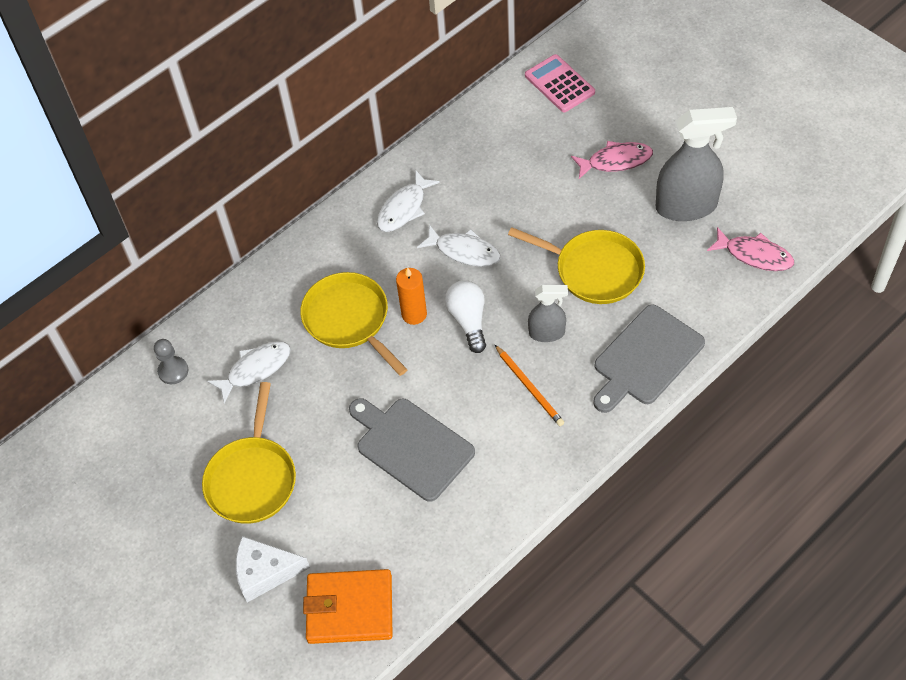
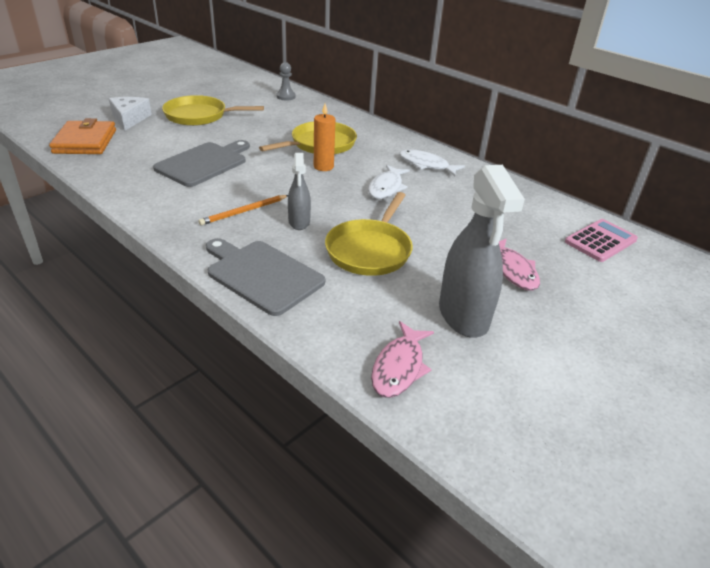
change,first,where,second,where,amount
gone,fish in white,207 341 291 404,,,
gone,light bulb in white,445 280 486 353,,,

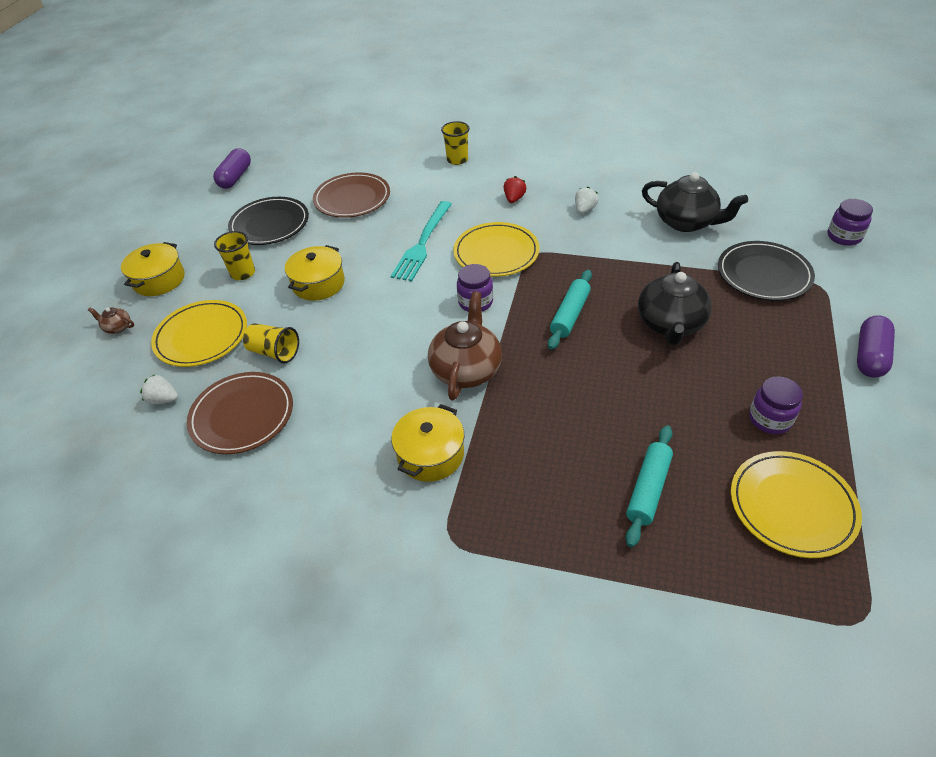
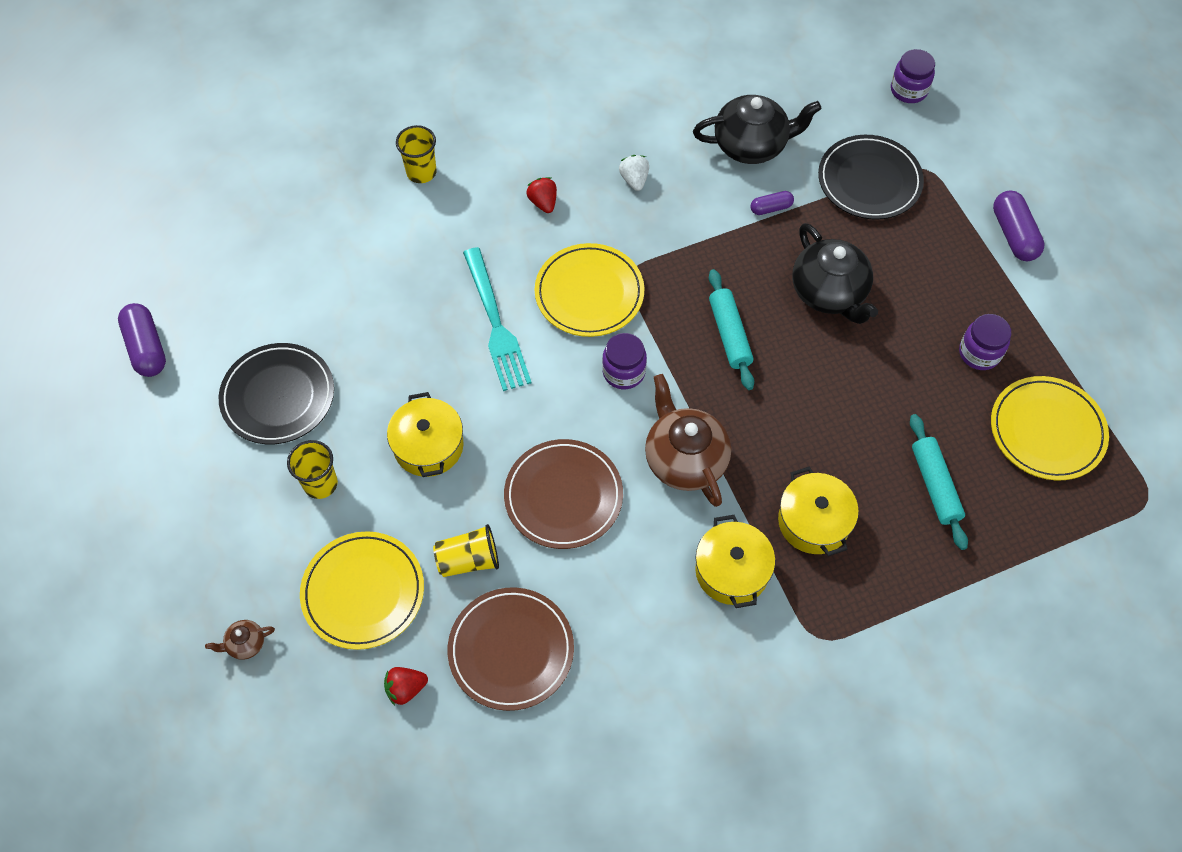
change,first,where,second,where,amount
new,,,capsule in purple,750 191 794 215,
shifted,pot in yellow,121 242 185 296,,778 467 859 556,
shifted,plate in brown,313 172 390 218,,504 439 623 549,
repainted,strawberry in white,140 374 178 404,strawberry in red,384 667 428 705,

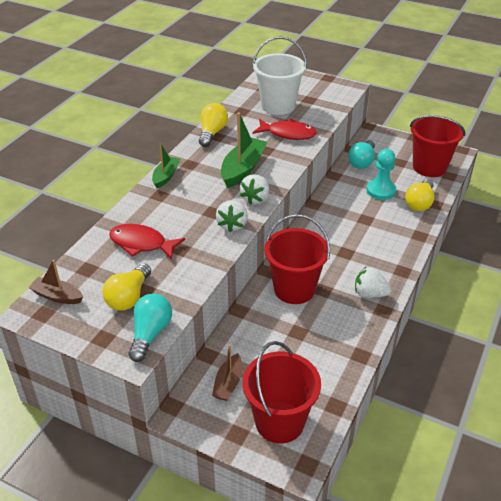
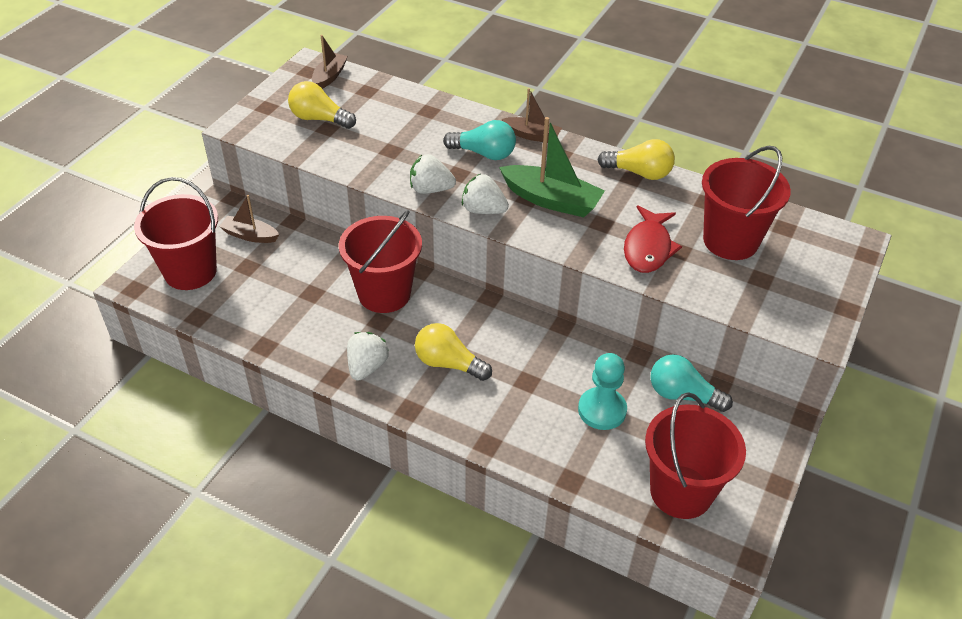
change,first,where,second,where,amount
gone,fish in red,109 224 185 260,,,
shifted,light bulb in turquoise,129 293 172 362,,443 120 516 160,
shifted,light bulb in yellow,405 179 434 211,,415 323 492 381,
repainted,boat in green,152 143 180 188,boat in brown,502 88 562 143,
repainted,bucket in white,252 36 307 115,bucket in red,702 146 791 260,

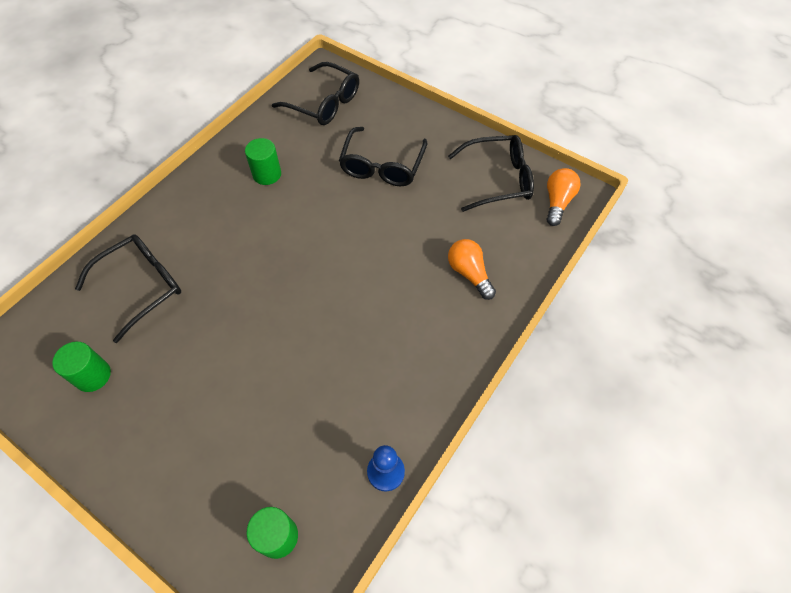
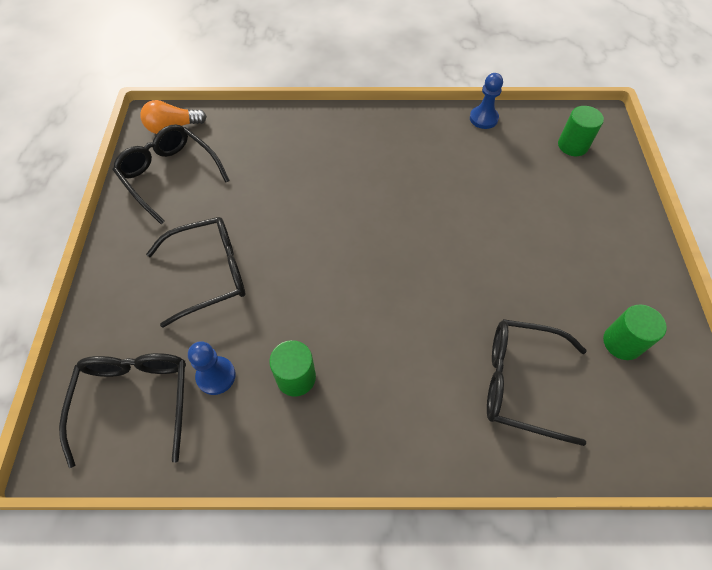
change,first,where,second,where,amount
gone,light bulb in orange,448 239 496 300,,,
new,,,pawn in blue,188 341 236 395,

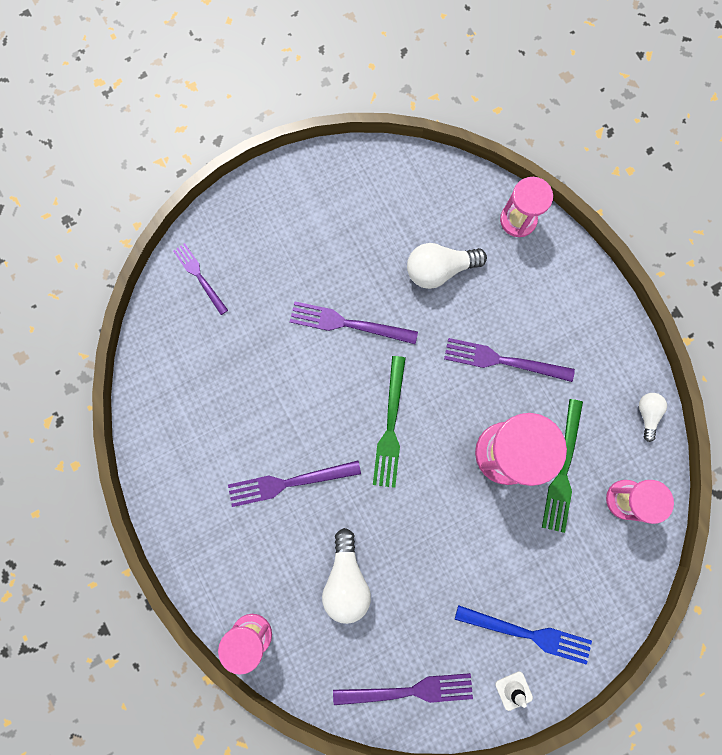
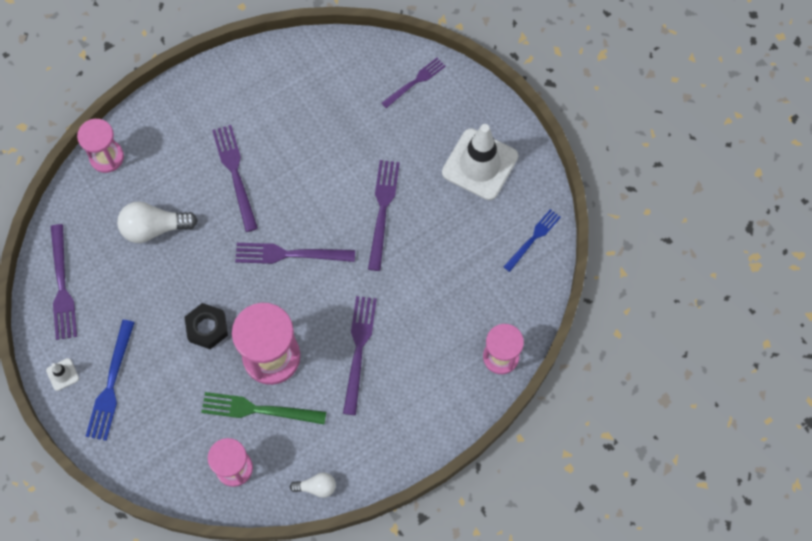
change,first,where,second,where,amount
gone,light bulb in white,407 243 487 289,,,
new,,,nut in black,185 303 228 349,
new,,,traffic cone in white,442 124 518 200,
new,,,fork in blue,504 209 561 272,
repainted,fork in green,373 356 406 488,fork in purple,235 243 355 264,

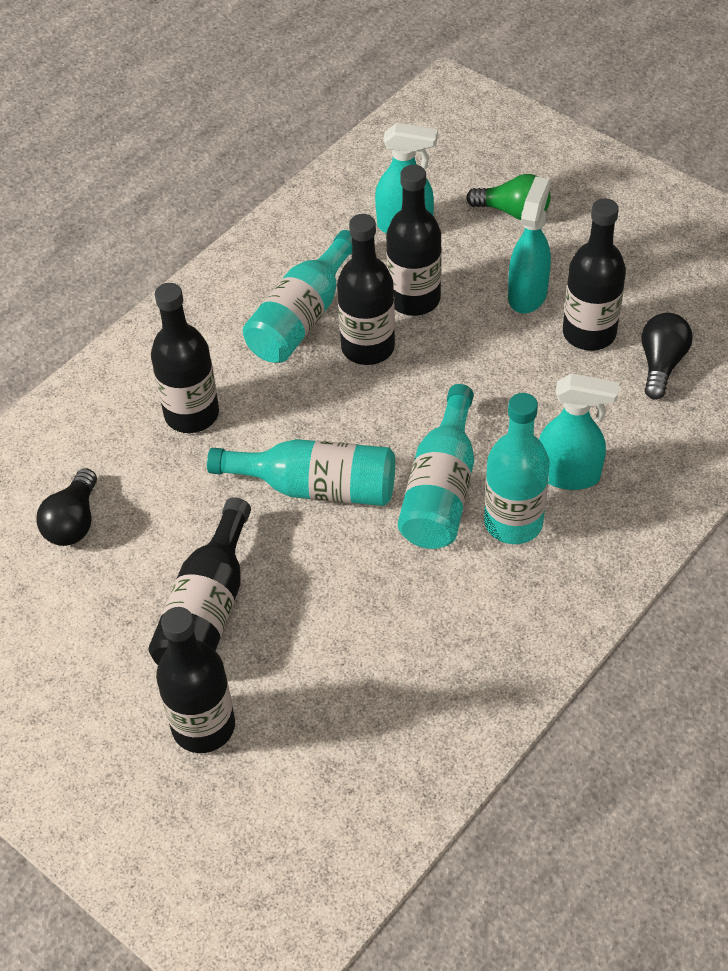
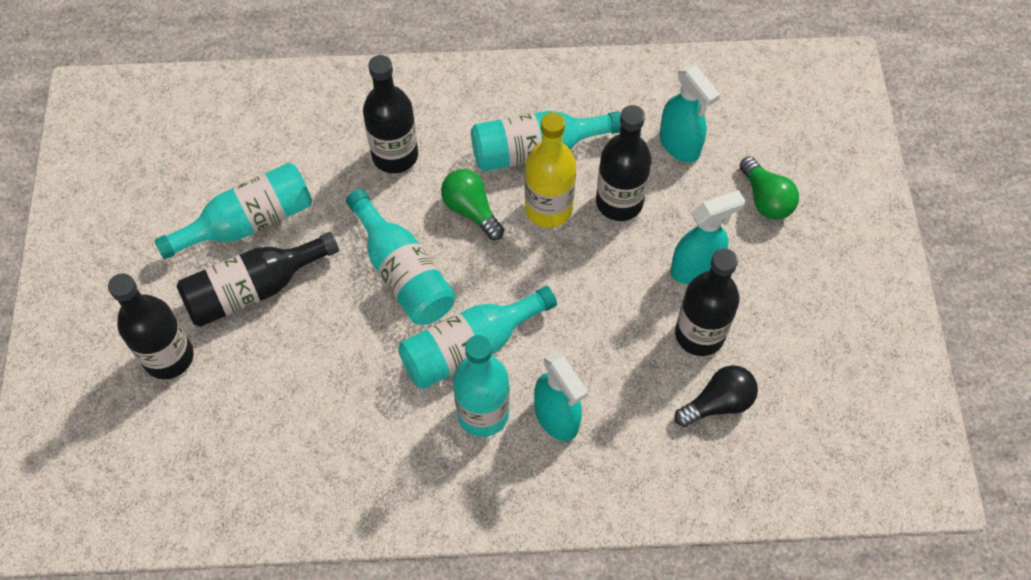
change,first,where,second,where,amount
gone,light bulb in black,36 468 97 546,,,
new,,,bottle in turquoise,154 163 312 259,
new,,,light bulb in green,441 169 504 240,
repainted,bottle in black,337 214 395 365,bottle in yellow,525 112 576 228,

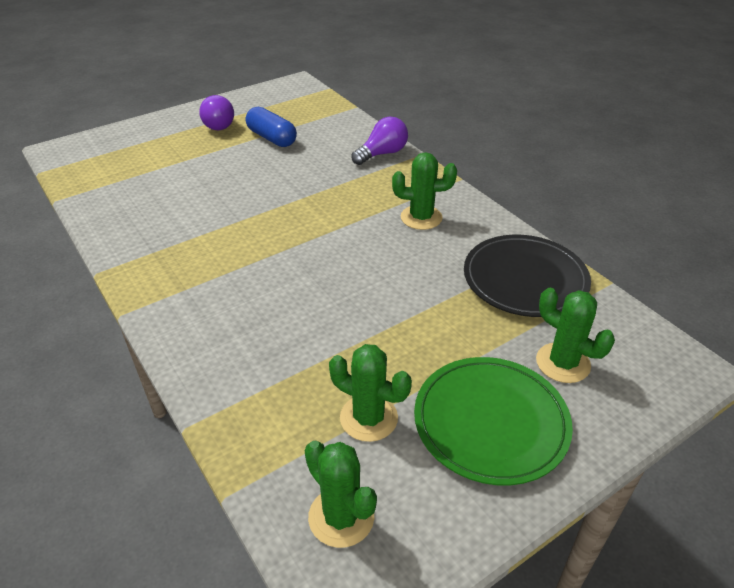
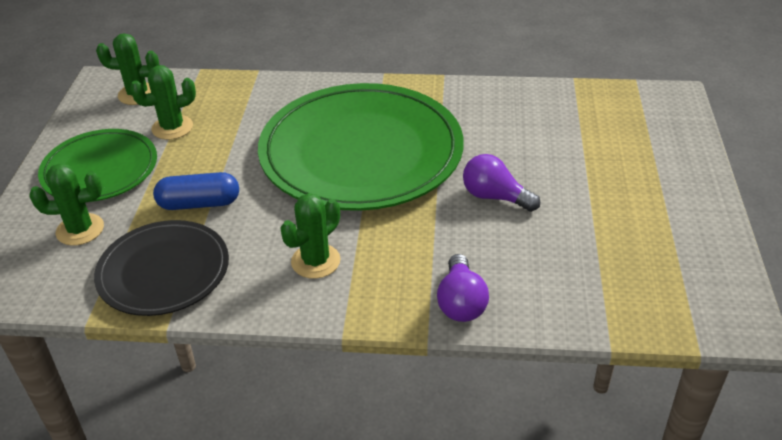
change,first,where,second,where,amount
new,,,plate in green,258 83 463 211,
shifted,light bulb in purple,199 95 234 130,,463 154 540 212,
shifted,capsule in blue,246 107 297 147,,153 172 239 210,

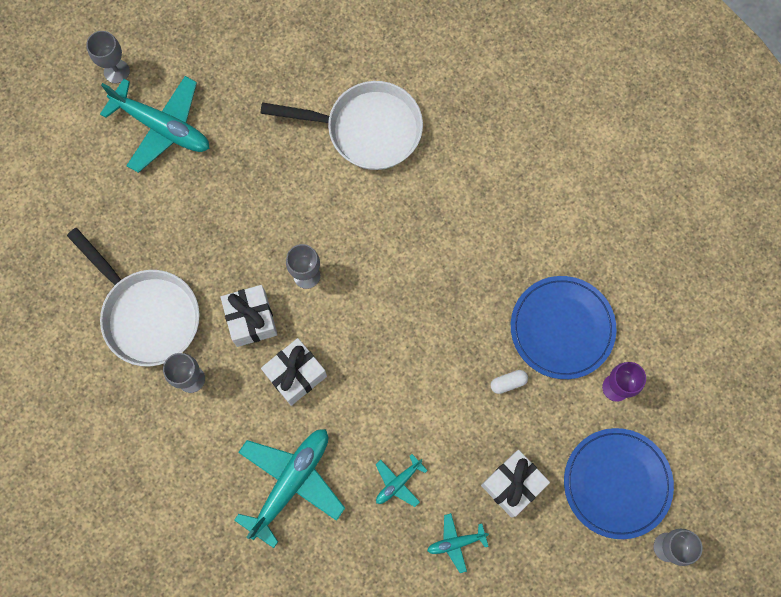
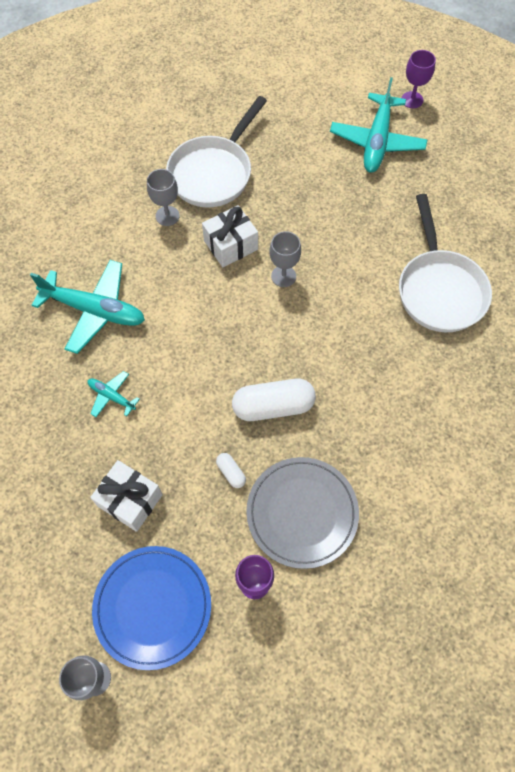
change,first,where,second,where,amount
gone,gift in white,261 338 327 406,,,
gone,plane in turquoise,427 513 489 573,,,
new,,,capsule in white,232 379 316 421,
repainted,goblet in grey,86 31 130 83,goblet in purple,401 50 436 108,
repainted,plate in blue,511 276 617 379,plate in grey,246 457 359 569,

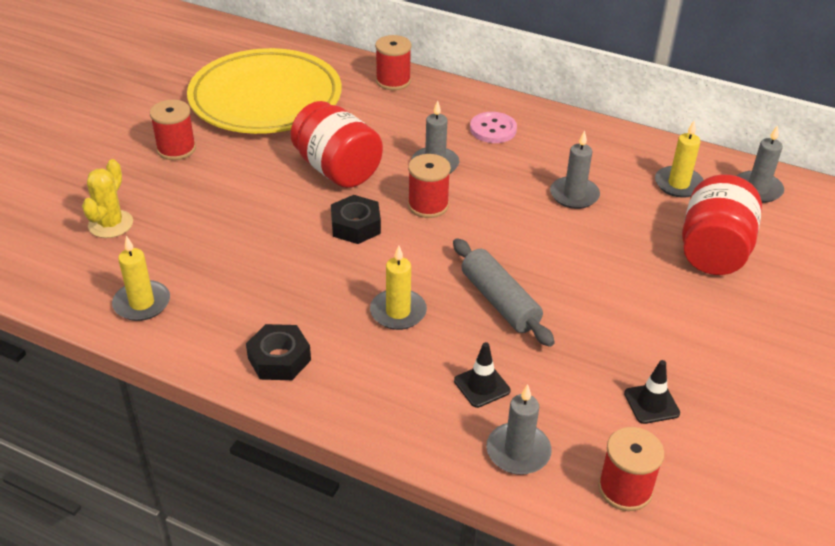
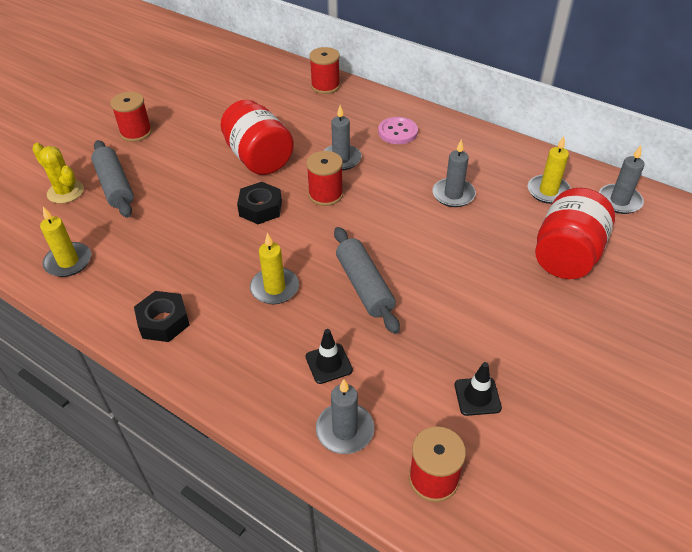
change,first,where,second,where,amount
gone,plate in yellow,187 48 342 134,,,
new,,,rolling pin in grey,91 140 134 218,
rotated,cactus in yellow,82 159 133 238,,32 143 84 204,75 degrees counterclockwise

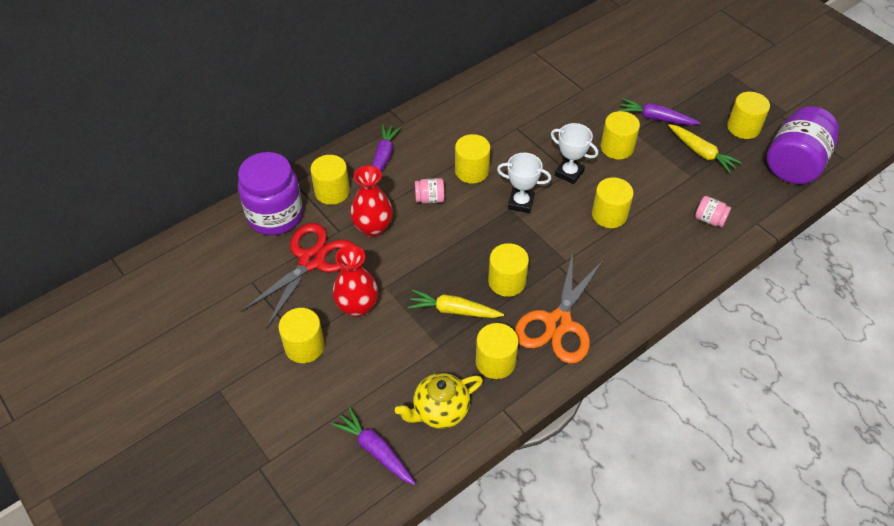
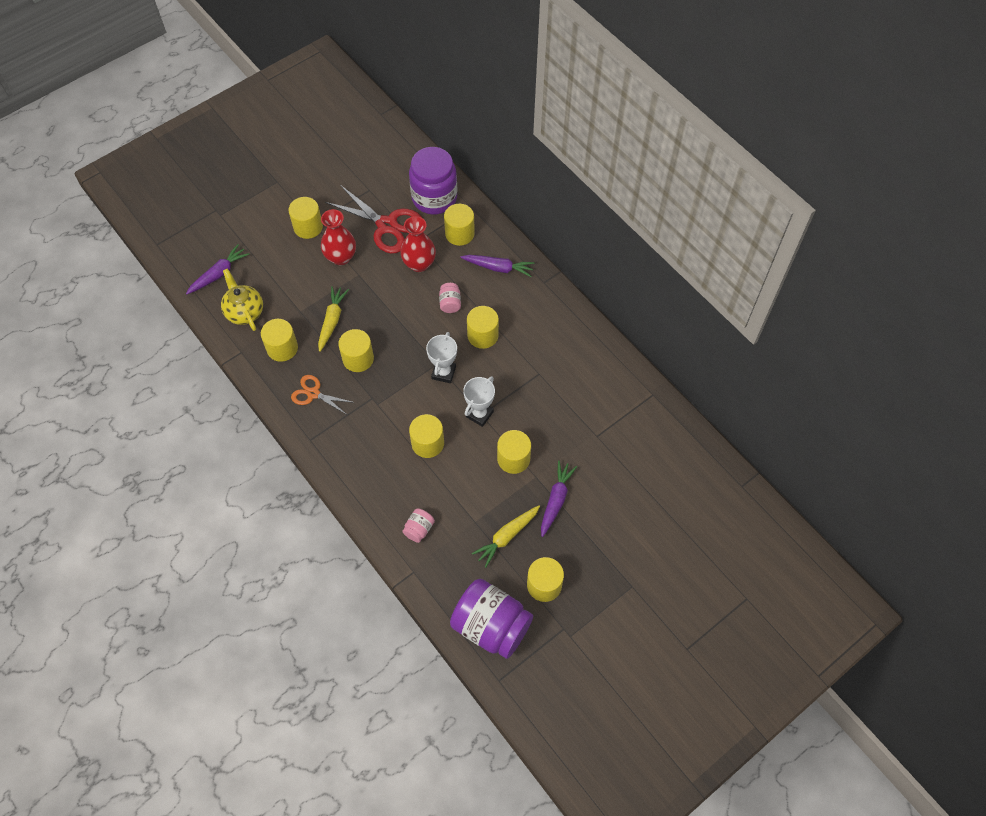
change,first,where,second,where,amount
scaled,scissors in orange,515 252 603 364,,291 375 355 414,x0.57

